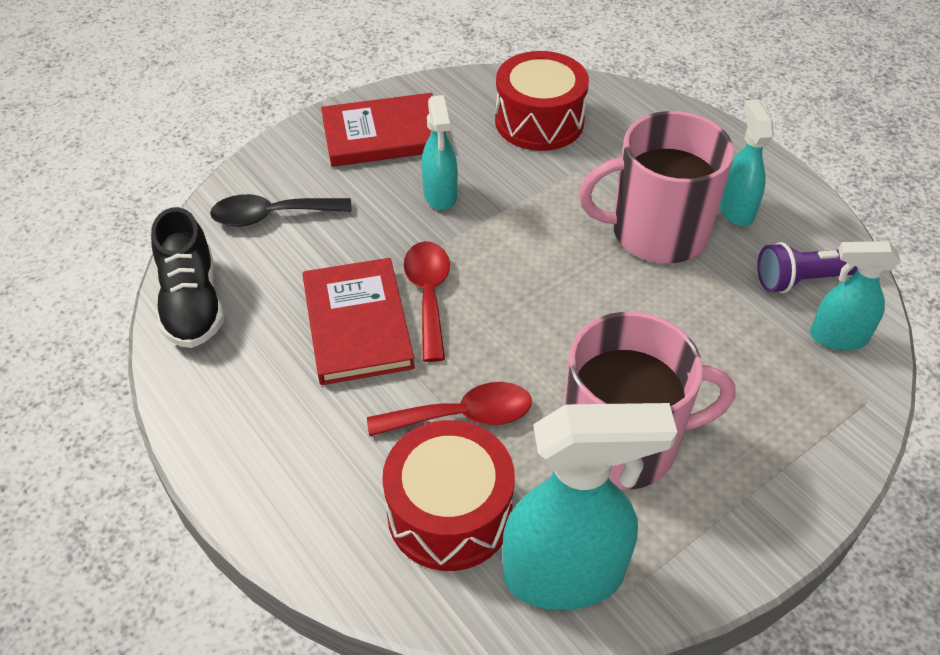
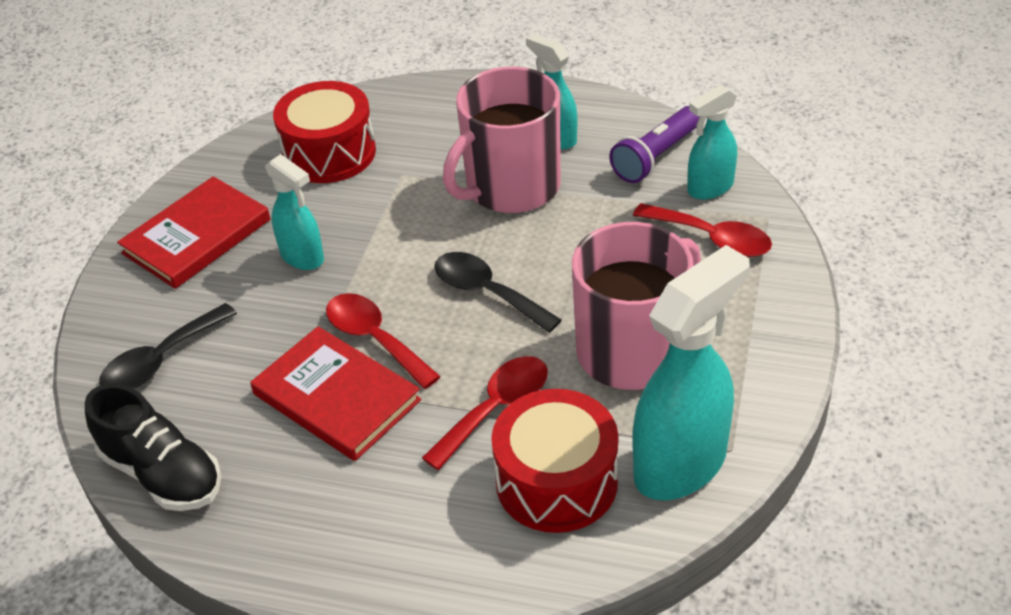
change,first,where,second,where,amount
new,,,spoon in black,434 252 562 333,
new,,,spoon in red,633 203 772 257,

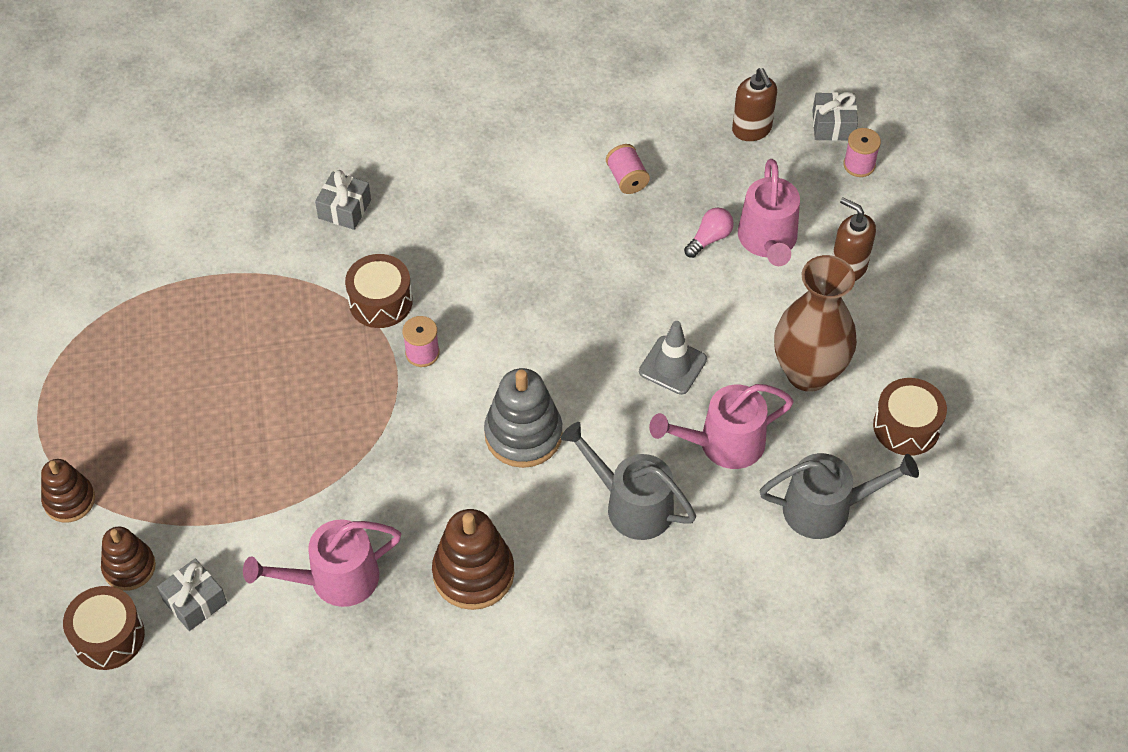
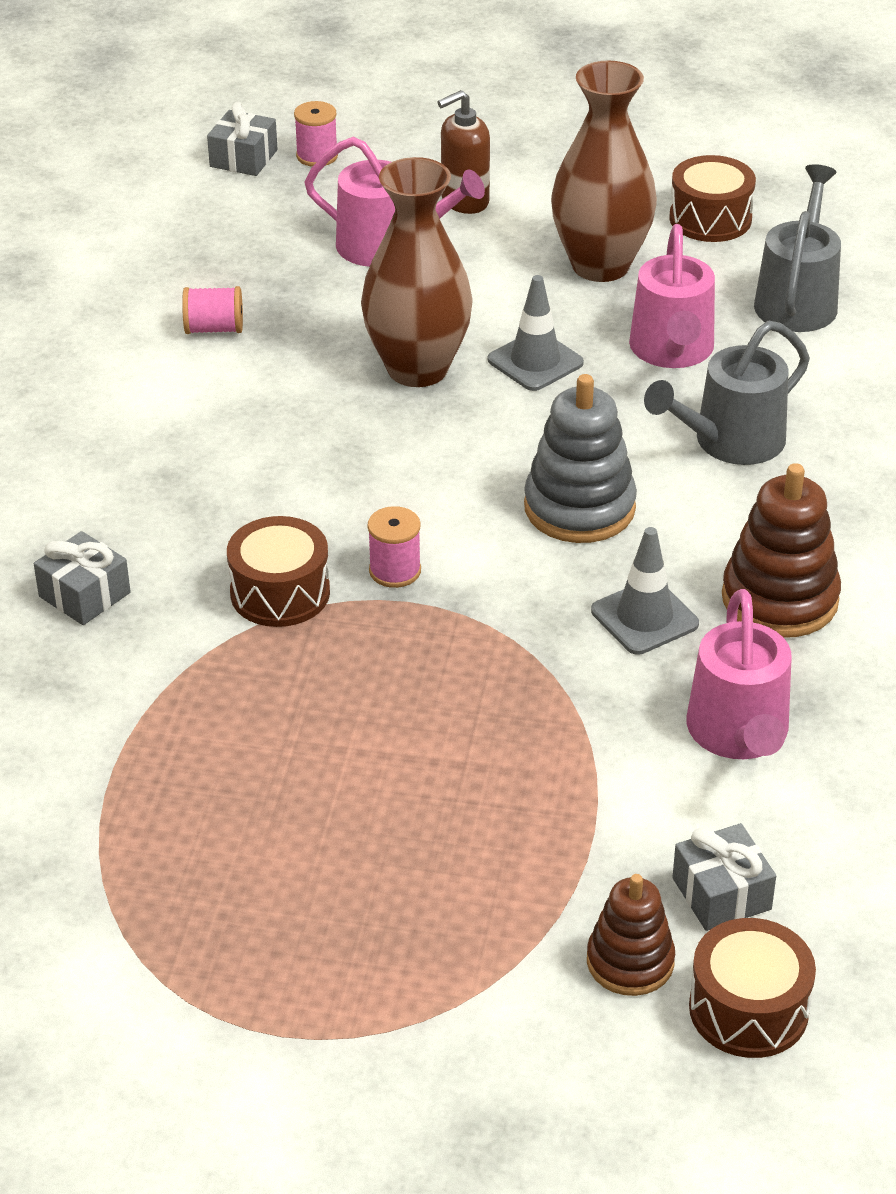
change,first,where,second,where,amount
gone,stacking toy in brown,41 459 95 522,,,
gone,light bulb in pink,684 207 734 258,,,
gone,soap dispenser in brown,732 68 777 141,,,
new,,,vase in brown,361 157 473 387,
new,,,traffic cone in grey,591 527 699 655,

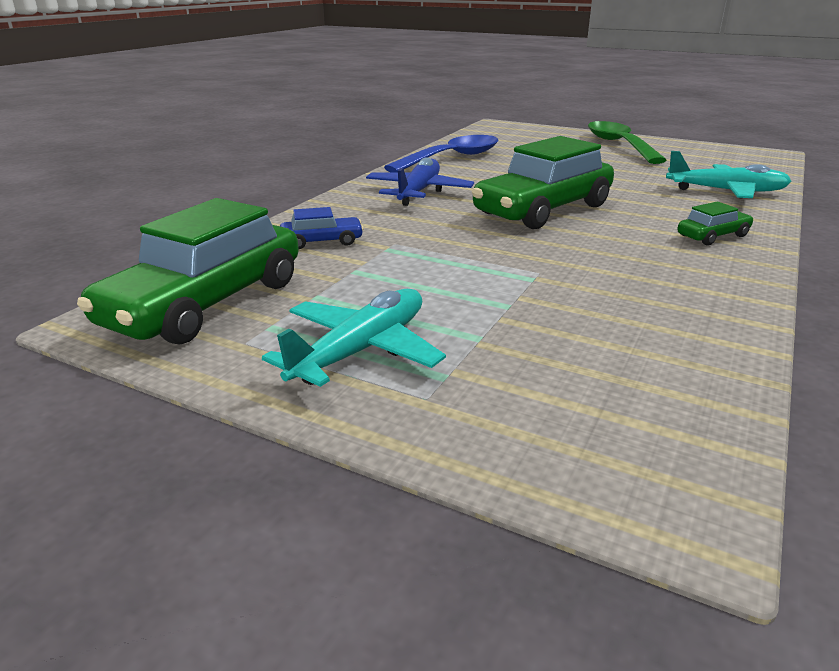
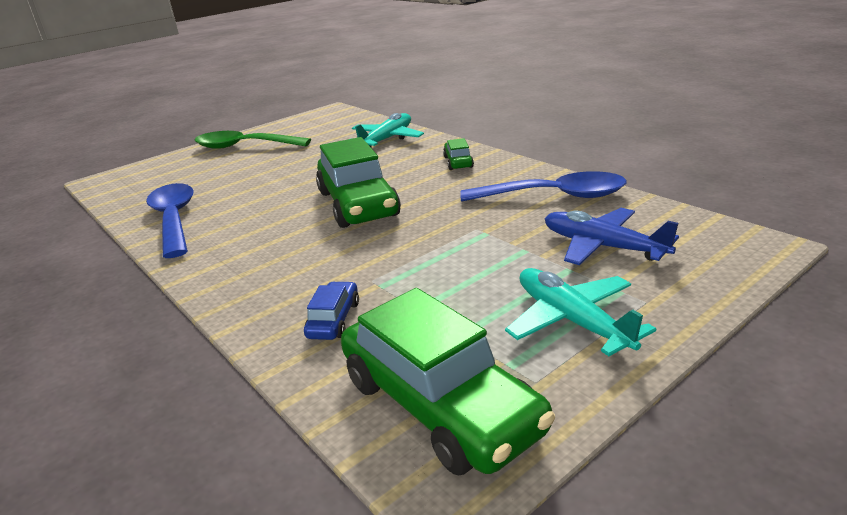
change,first,where,second,where,amount
new,,,spoon in blue,460 171 627 202,
shifted,plane in blue,366 157 474 206,,545 208 679 265,

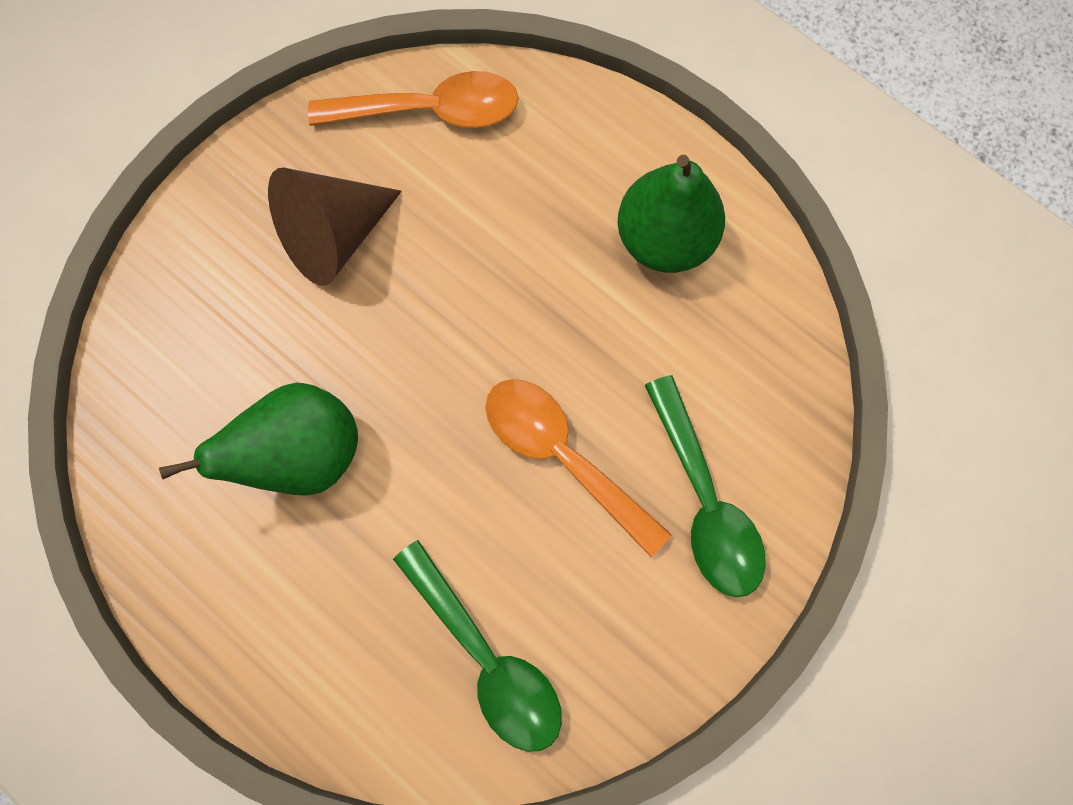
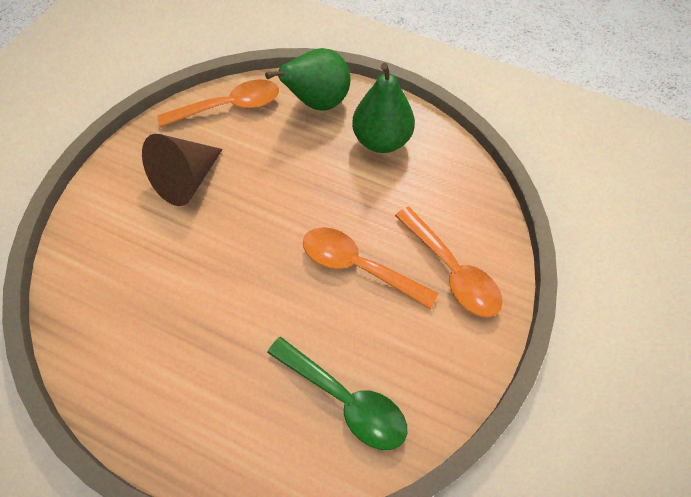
change,first,where,second,where,amount
shifted,pear in green,159 382 358 496,,265 48 350 111,
repainted,spoon in green,645 375 766 597,spoon in orange,395 207 503 317,

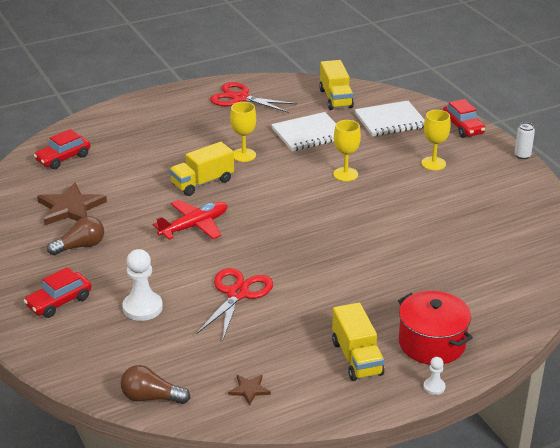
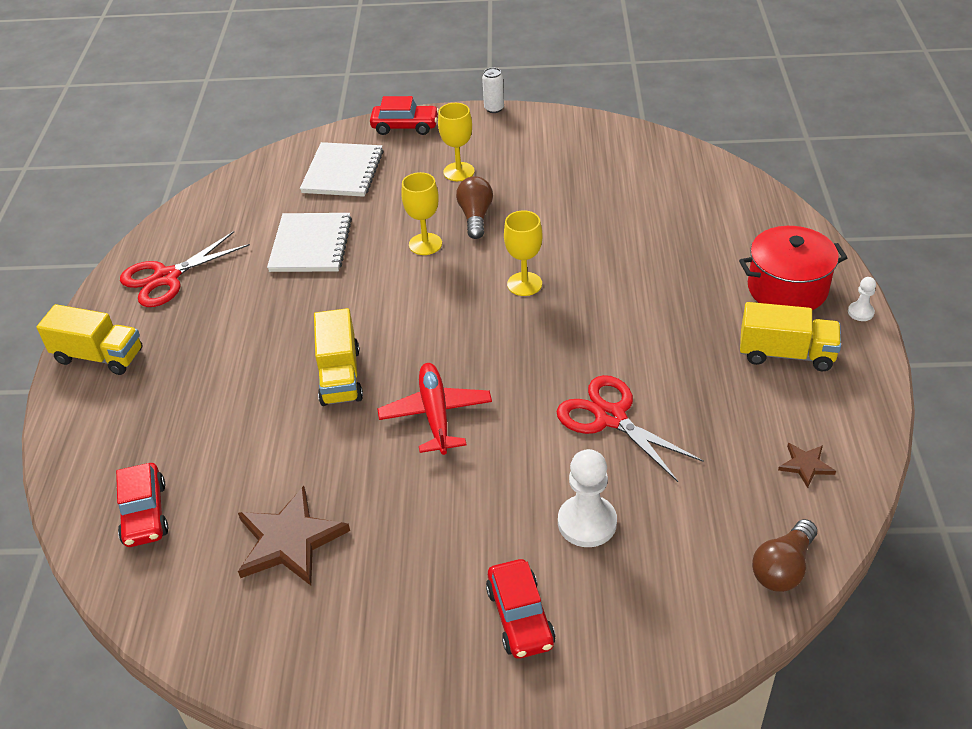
change,first,where,second,where,amount
shifted,light bulb in brown,47 216 104 256,,456 176 493 239,
shifted,goblet in yellow,230 102 256 162,,504 210 542 296,
shifted,truck in yellow,319 60 354 110,,36 304 142 375,

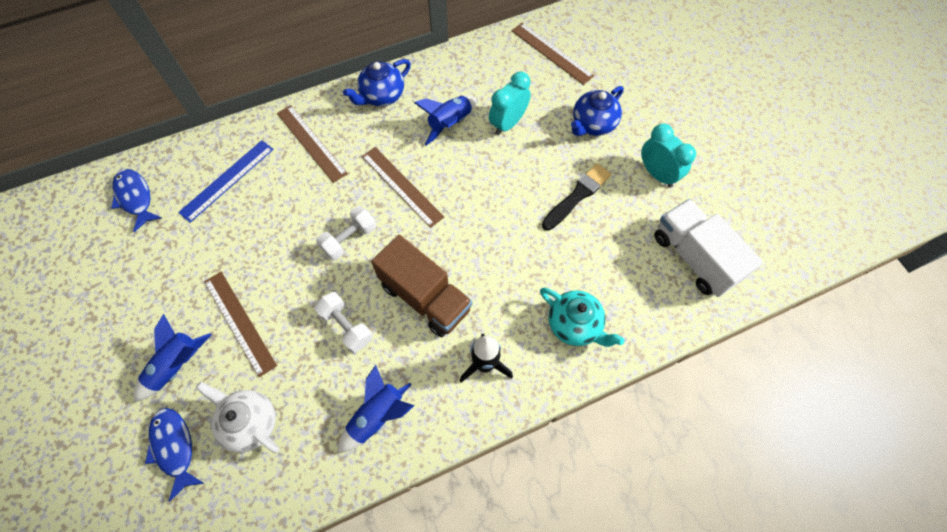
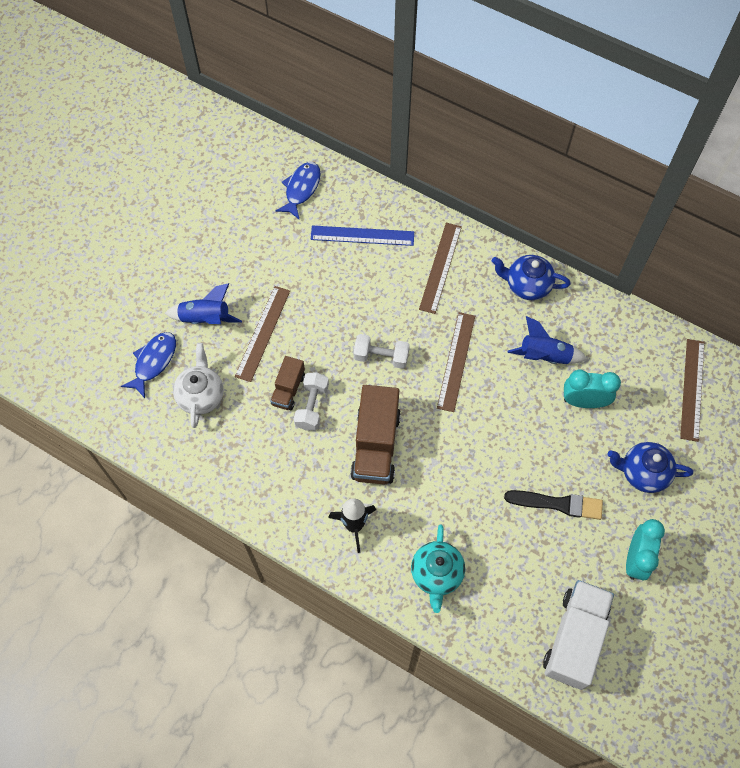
change,first,where,second,where,amount
gone,rocket in blue,338 365 414 453,,,
new,,,truck in brown,270 356 305 410,

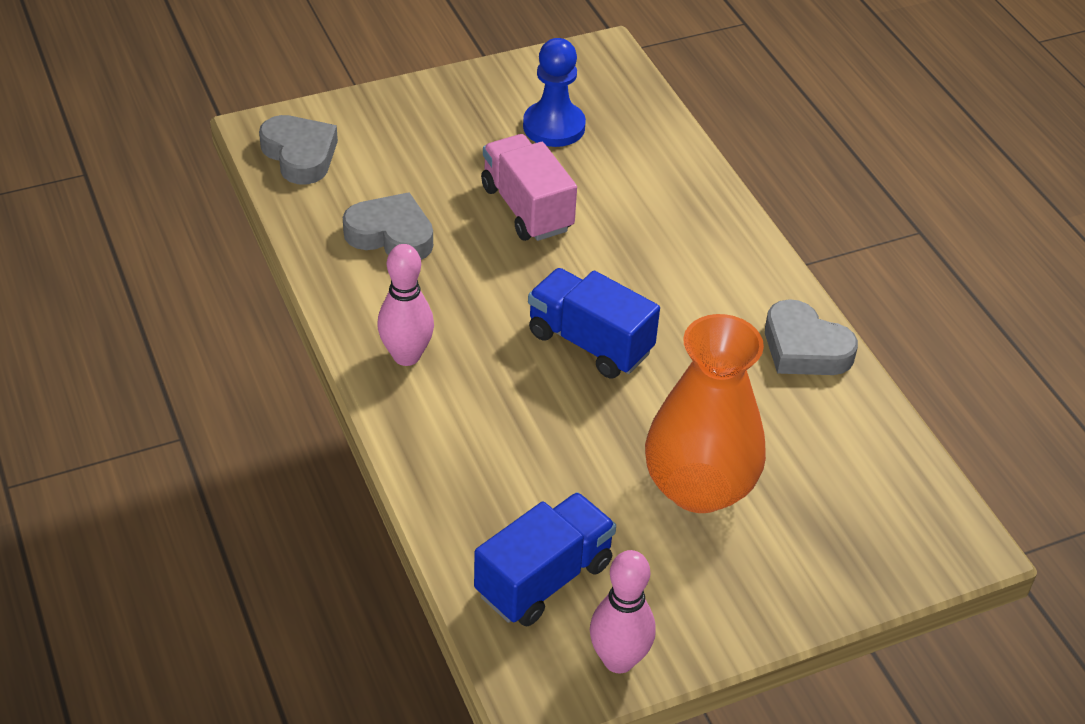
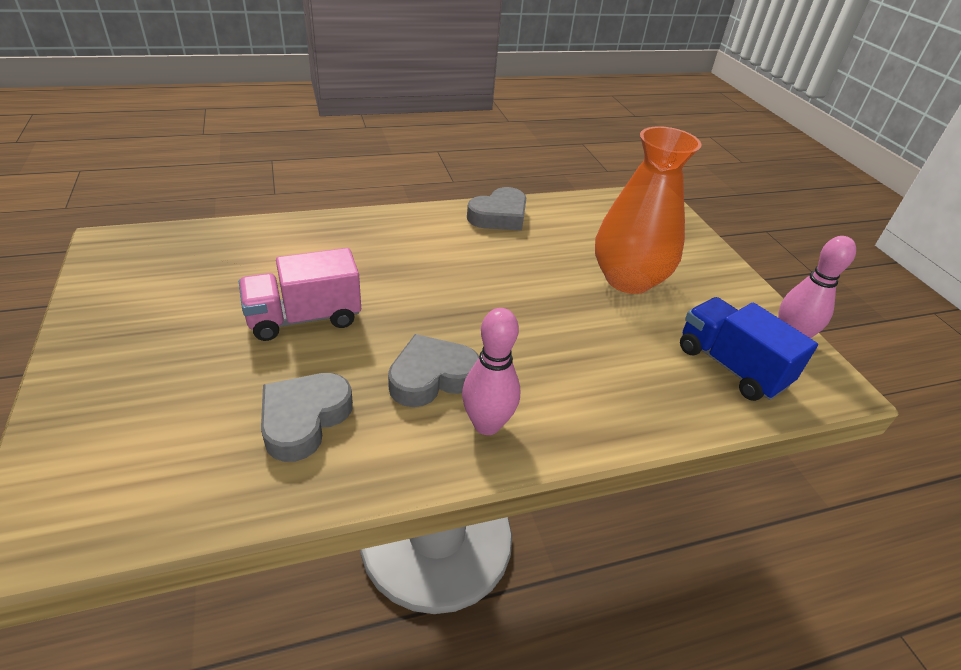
change,first,where,second,where,amount
gone,pawn in blue,523 38 586 147,,,
gone,truck in blue,528 268 660 378,,,
shifted,heart in grey,259 115 338 185,,388 334 479 407,

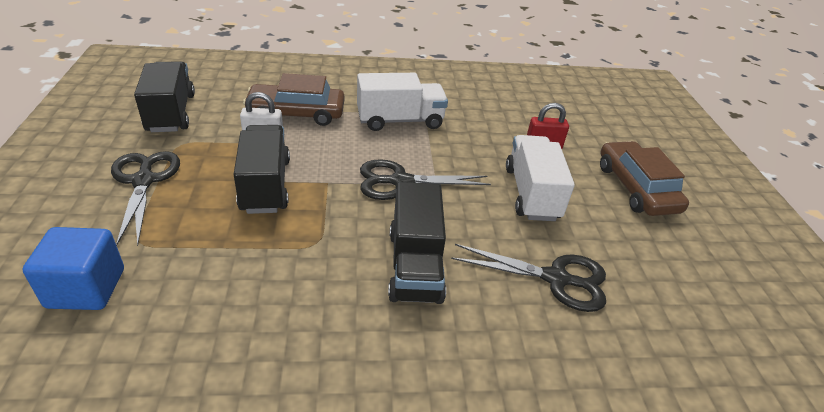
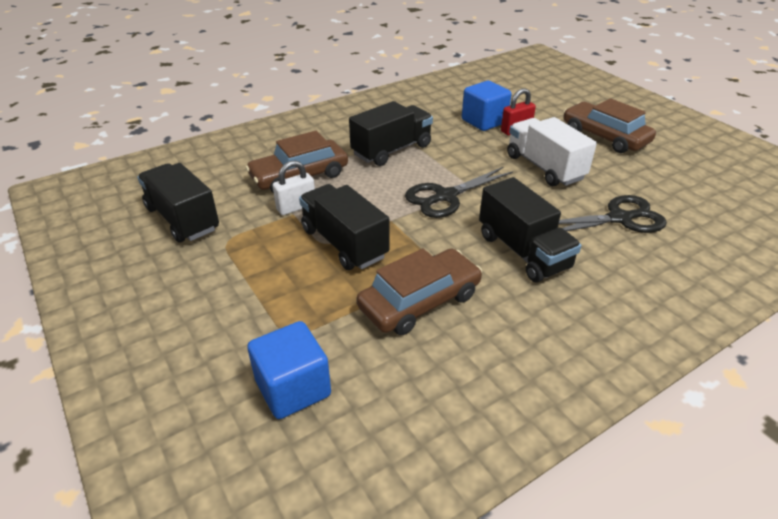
change,first,where,second,where,amount
gone,scissors in black,111 151 180 246,,,
new,,,car in brown,356 248 482 335,
new,,,cube in blue,462 81 512 131,
repainted,truck in white,357 73 448 131,truck in black,349 101 433 166,

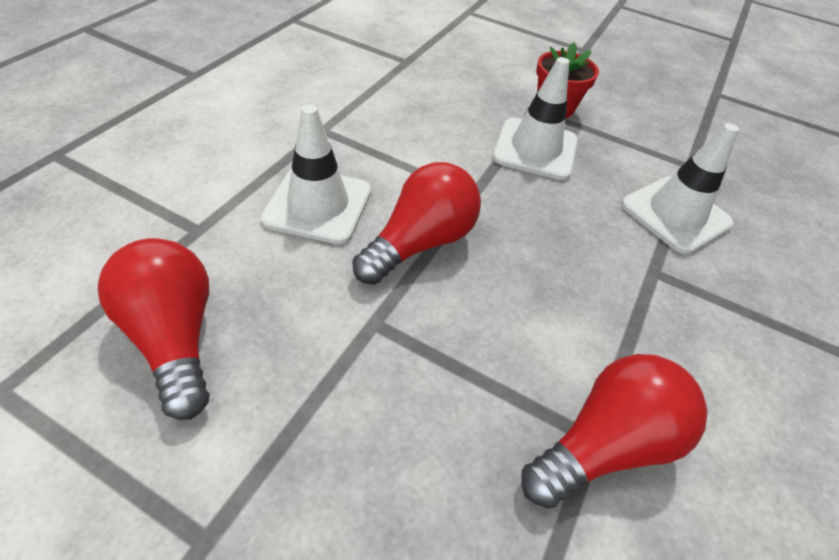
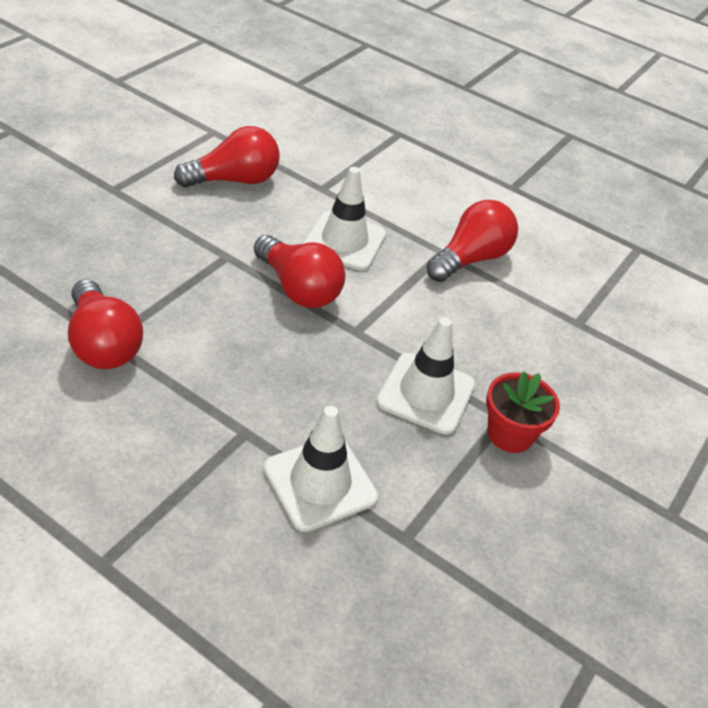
change,first,where,second,where,amount
new,,,light bulb in red,426 200 518 282,

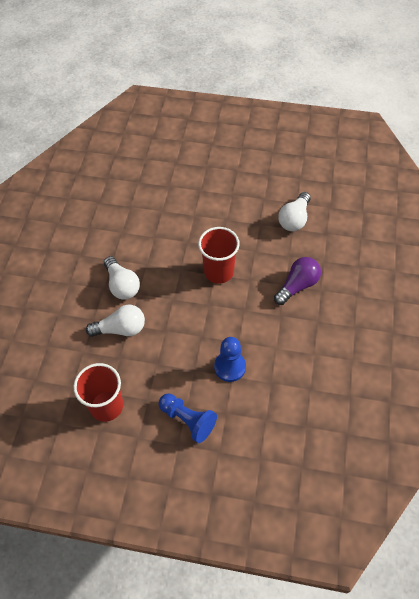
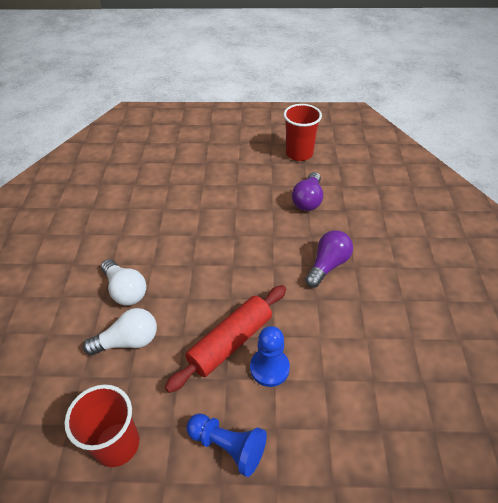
change,first,where,second,where,amount
new,,,rolling pin in red,165 285 286 393,
shifted,cup in red,198 227 240 284,,284 104 322 161,
repainted,light bulb in white,278 192 311 231,light bulb in purple,292 172 323 211,

